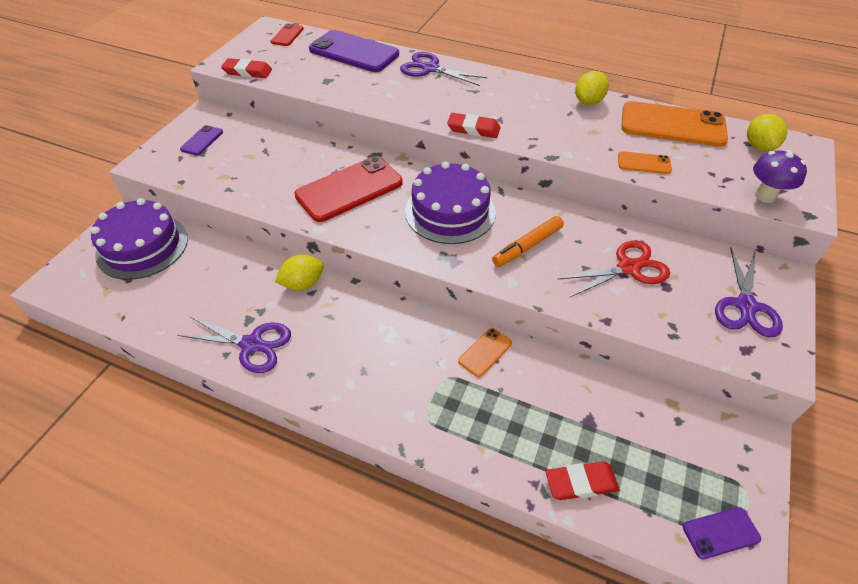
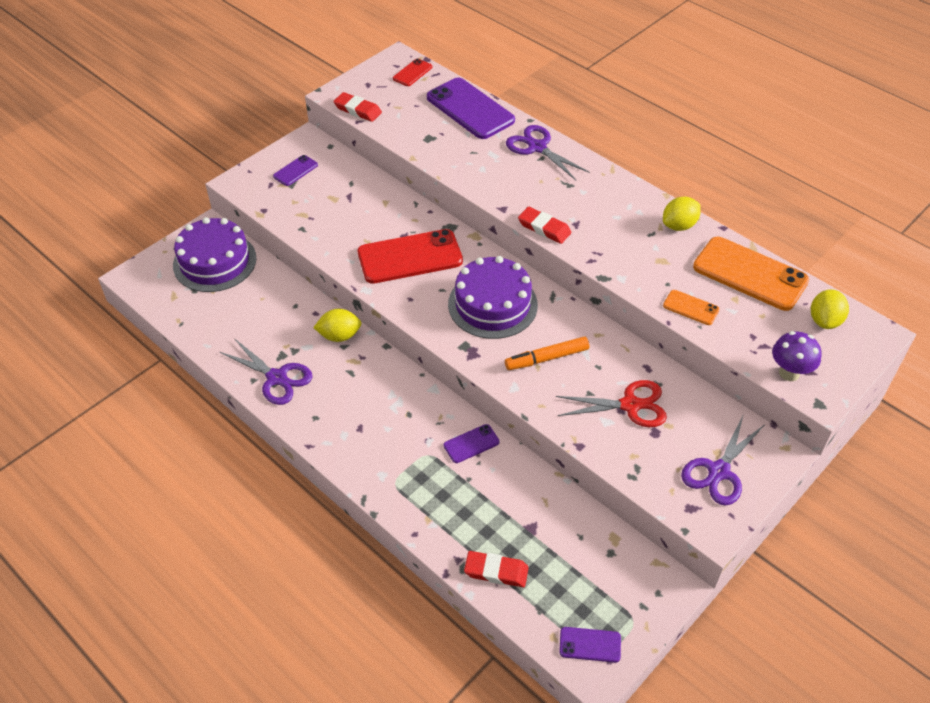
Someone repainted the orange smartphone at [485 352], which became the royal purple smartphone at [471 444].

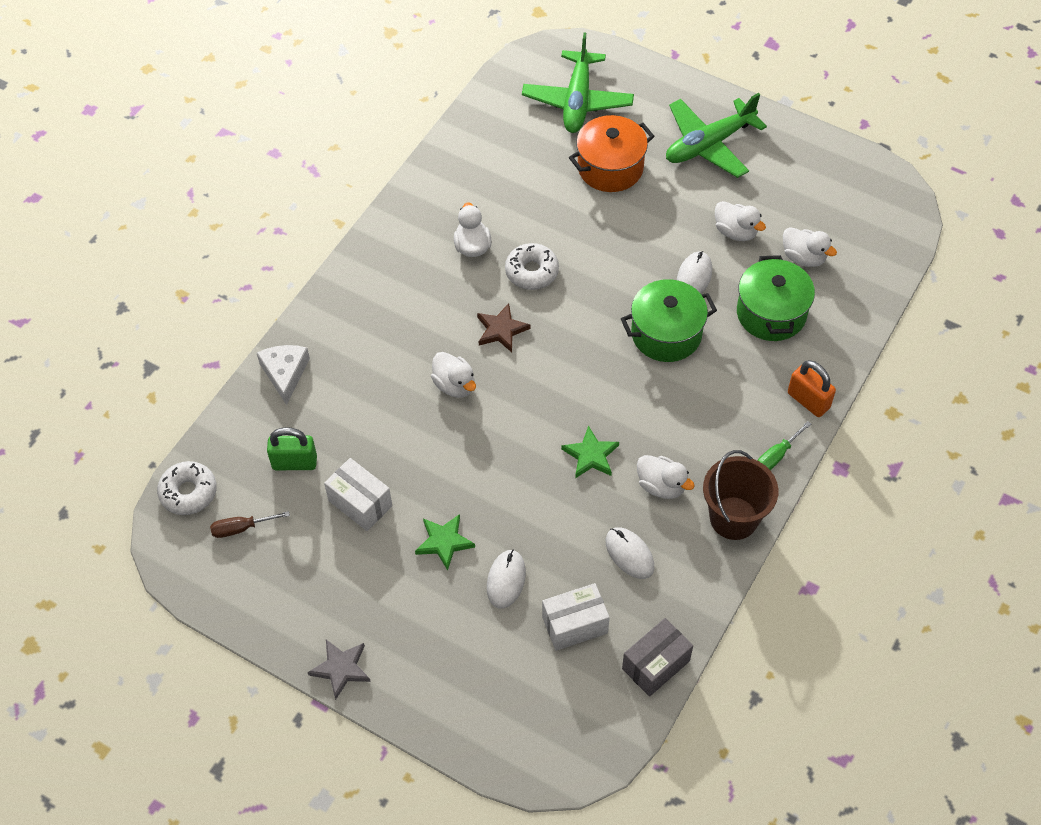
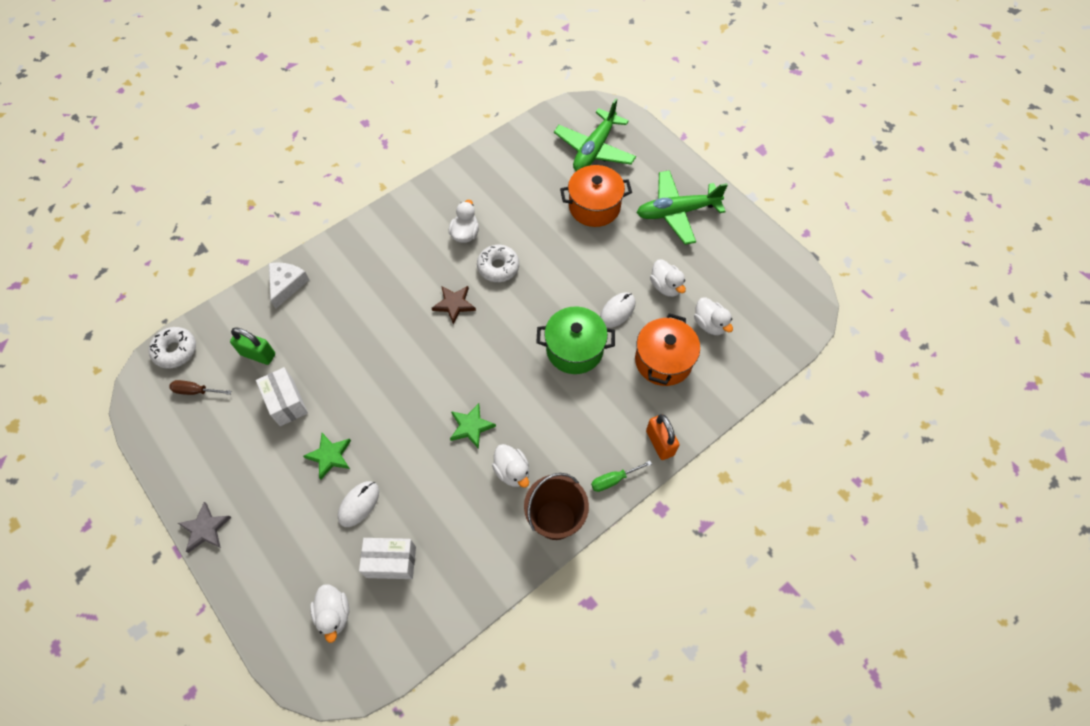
Someone took away the pure white computer mouse at [629 554]. Someone took away the ash-grey parcel at [655 665]. Someone carried the pure white toy duck from [455 385] to [334 614]. Someone repainted the emerald stockpot at [771 313], which became the orange stockpot at [663 361].

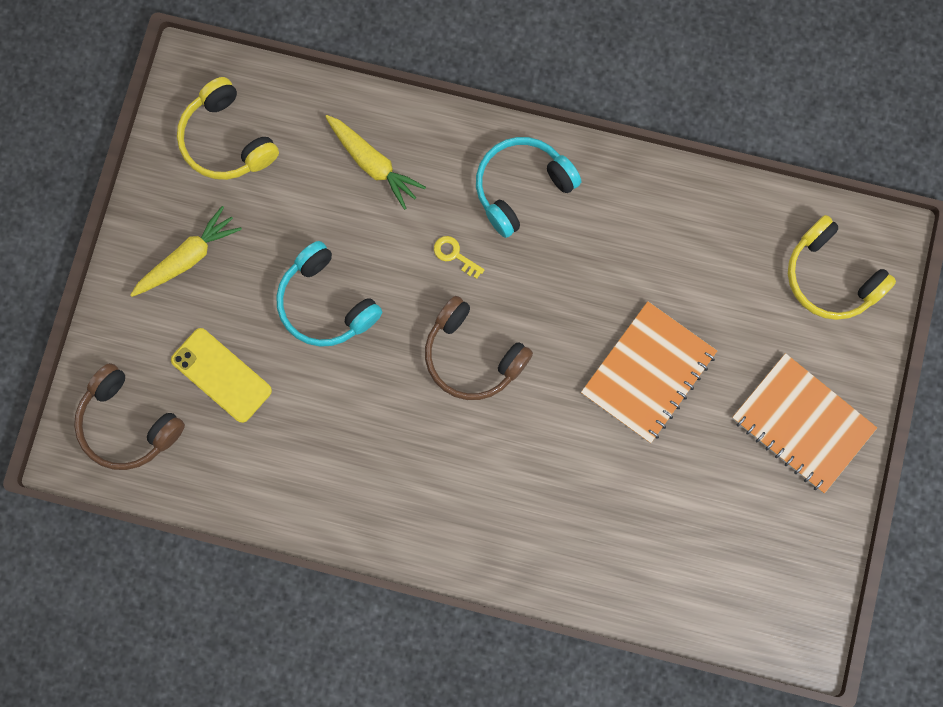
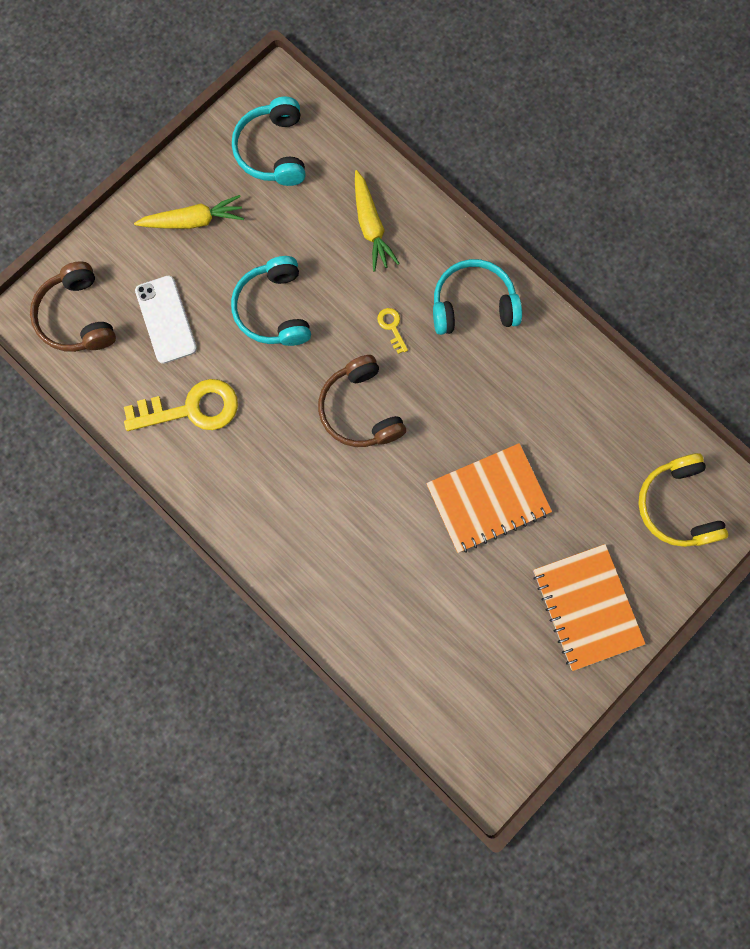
Someone put down the bright yellow latchkey at [191 409]. Someone repainted the bright yellow smartphone at [221 375], which became the pure white smartphone at [166 319]. Someone repainted the bright yellow over-ear headphones at [226 140], which became the teal over-ear headphones at [273 151].

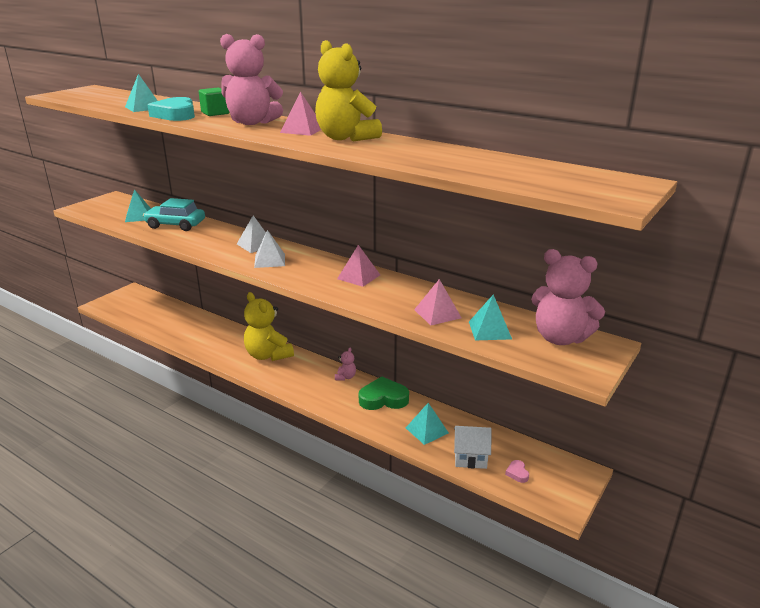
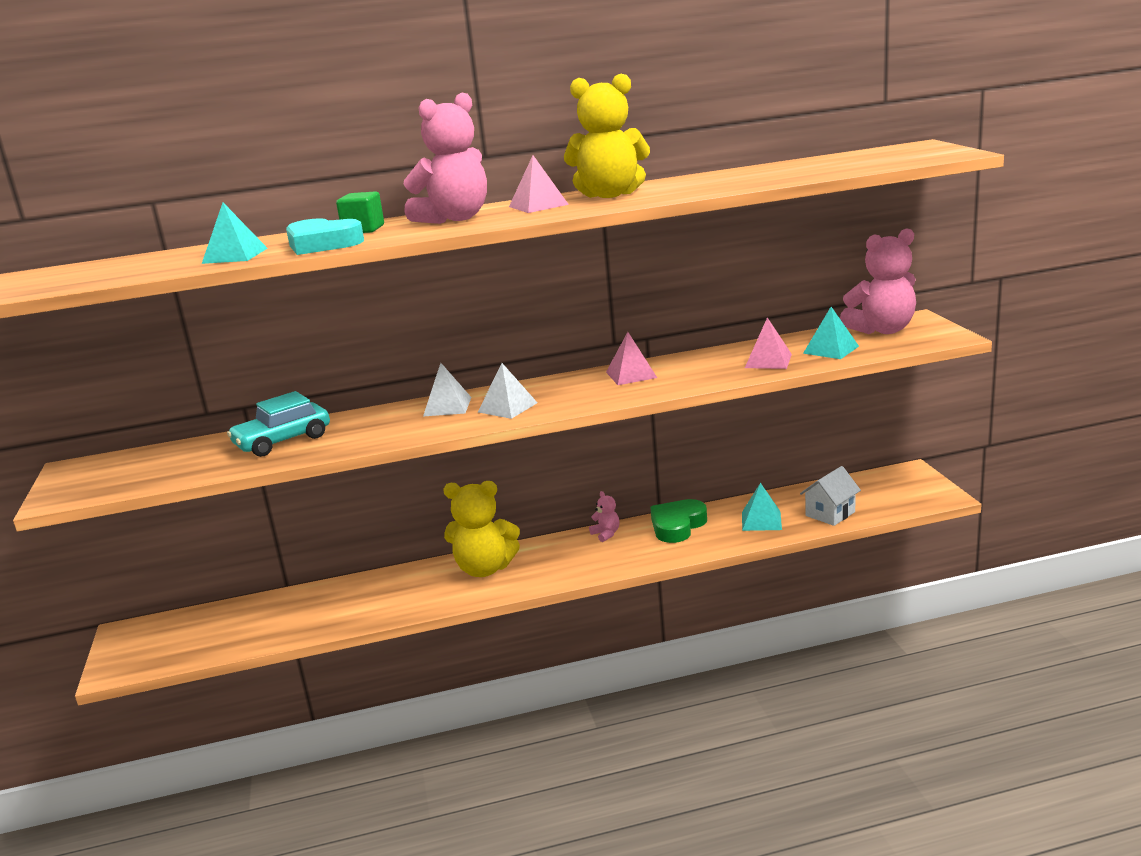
Someone took away the teal pyramid at [139 216]. Someone took away the rose-pink heart at [517 473].

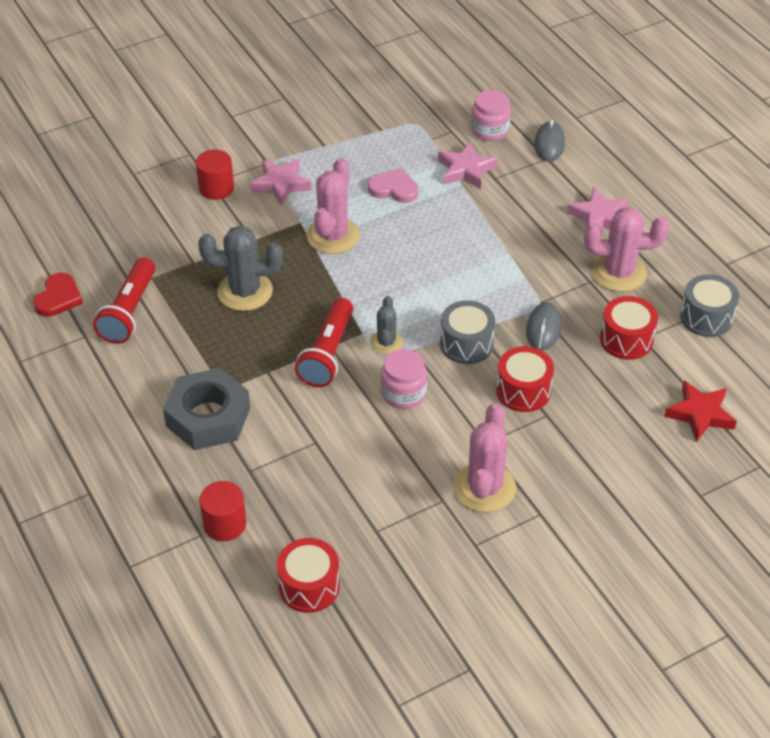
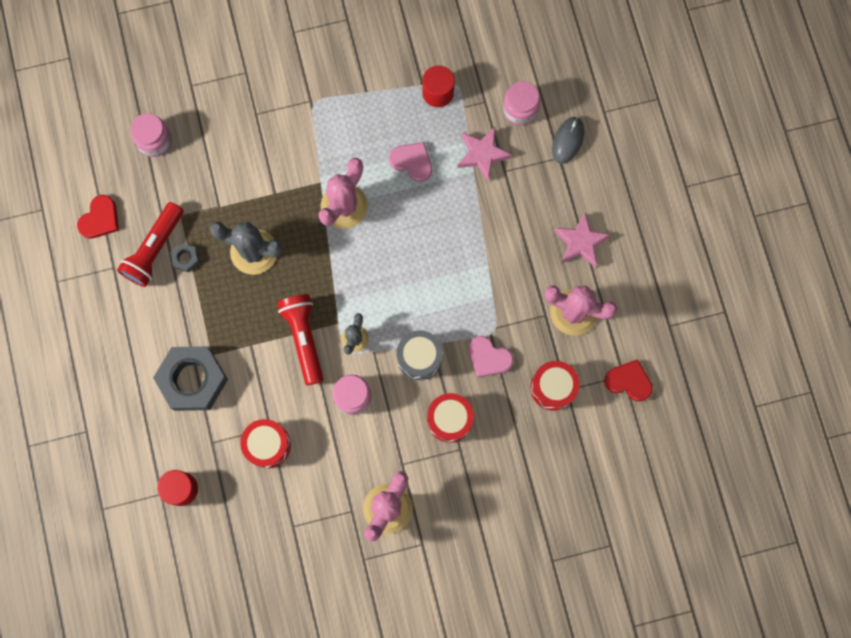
Someone took away the rose-pink five-pointed star at [281 184]. Someone took away the red five-pointed star at [700 414]. Someone put down the rose-pink jam jar at [155 141]. Someone put down the ash-grey hex nut at [185 258]. Someone carried the red cylinder from [216 188] to [438 93]. Someone carried the red drum from [309 586] to [268 445]. Someone swapped the ash-grey computer mouse at [543 328] for the rose-pink heart at [488 358]. Someone swapped the ash-grey drum at [706 317] for the red heart at [629 381]. Someone rotated the red flashlight at [327 354] by 135 degrees clockwise.

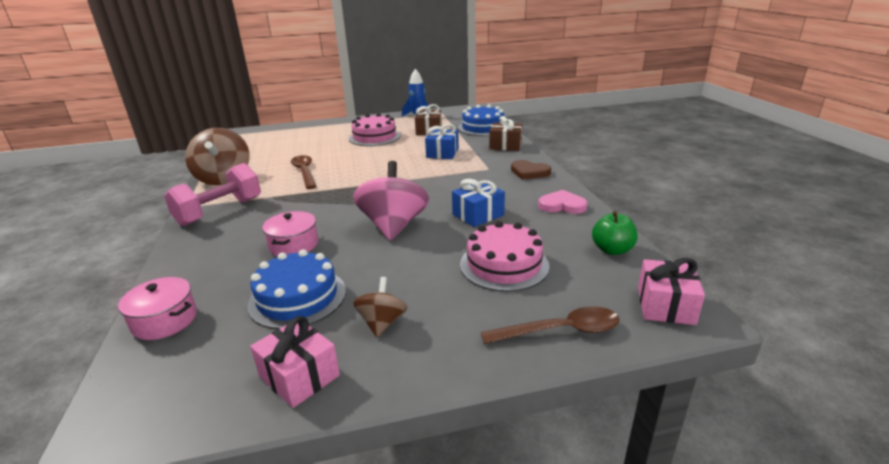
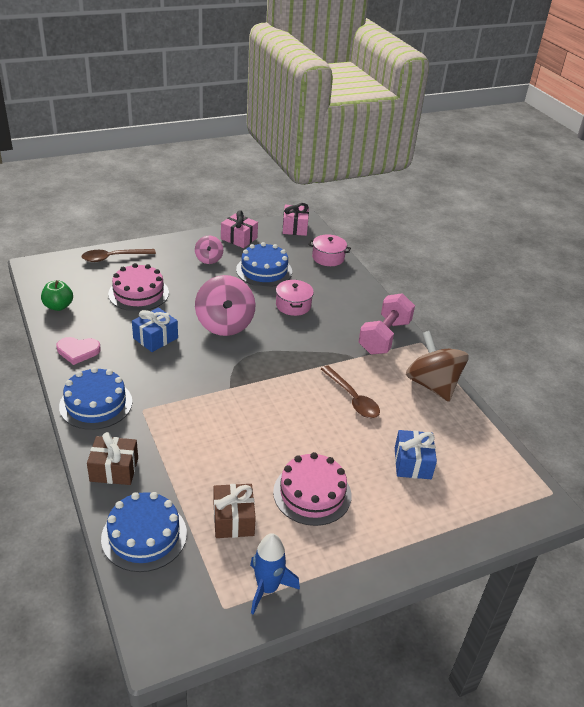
Someone carried the cobalt wrapped gift from [442 153] to [412 463]. Someone carried the rose-pink wrapped gift from [665 305] to [295 228]. Someone swapped the dark brown heart at [529 172] for the cobalt cake at [96 404]. Someone repainted the dark brown toy top at [382 323], which became the rose-pink toy top at [209 259].

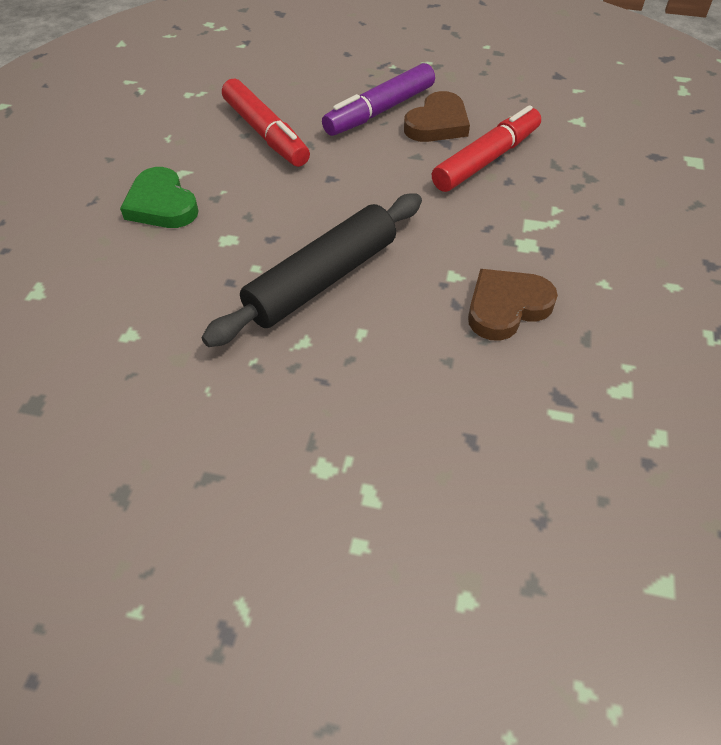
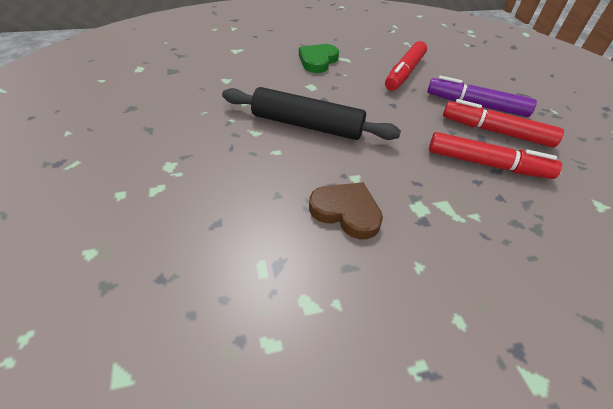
Someone swapped the dark brown heart at [437 123] for the red marker pen at [495 132].

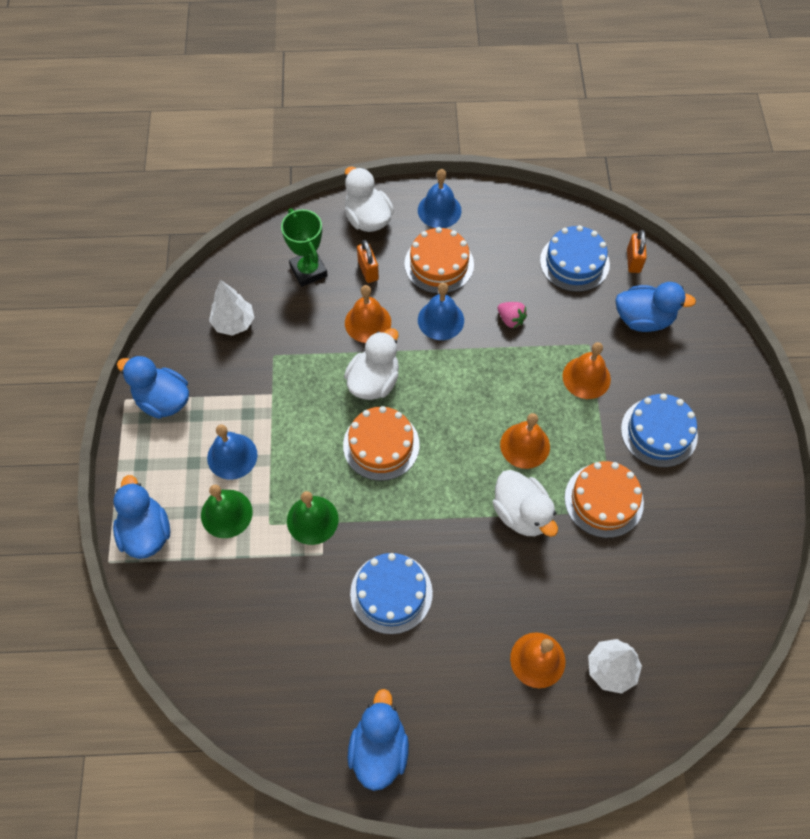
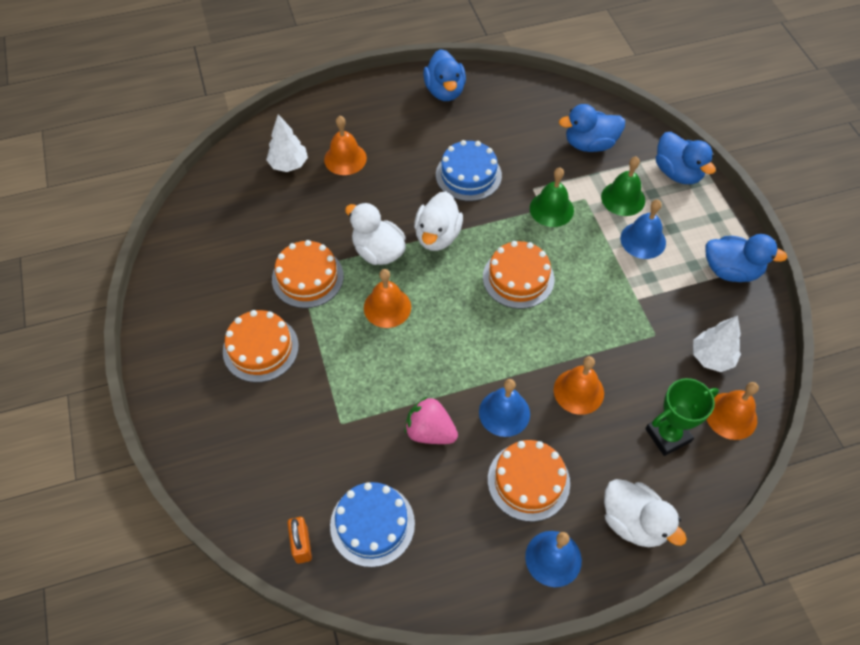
Someone took away the orange small lock at [368 270]. Someone carried the pure white toy duck from [374 381] to [437 236]. Someone carried the orange hand bell from [586 377] to [731 416]. Someone carried the cobalt toy duck from [643 319] to [589 144]. Someone repainted the cobalt cake at [659 432], which became the orange cake at [260 348]. Someone rotated the emerald award cup at [308 271] by 75 degrees counterclockwise. Someone scaled the rose-pink berry at [511 319] by 1.55.

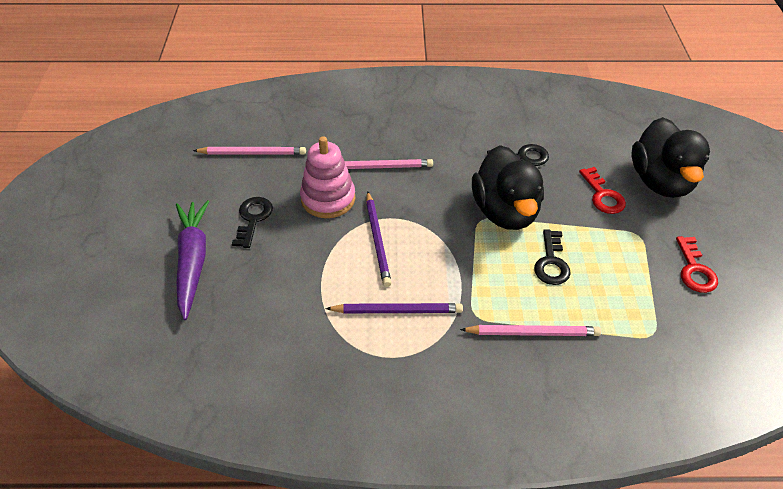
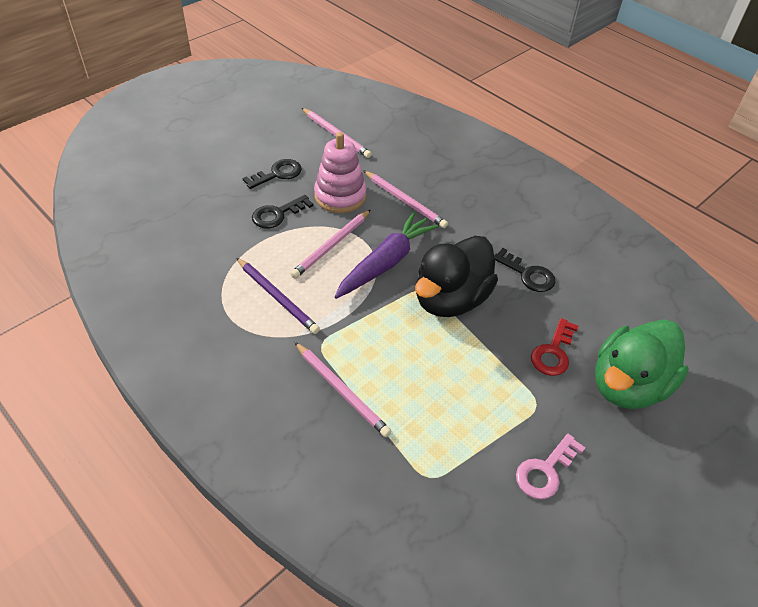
Someone carried the royal purple root vegetable from [193 261] to [386 262]. Someone carried the ebony latchkey from [551 262] to [277 214]. Someone repainted the royal purple pencil at [377 240], which became the rose-pink pencil at [332 245]. Someone repainted the ebony toy duck at [660 181], which became the emerald toy duck at [628 385]. Someone repainted the red latchkey at [694 269], which became the rose-pink latchkey at [545 471].

